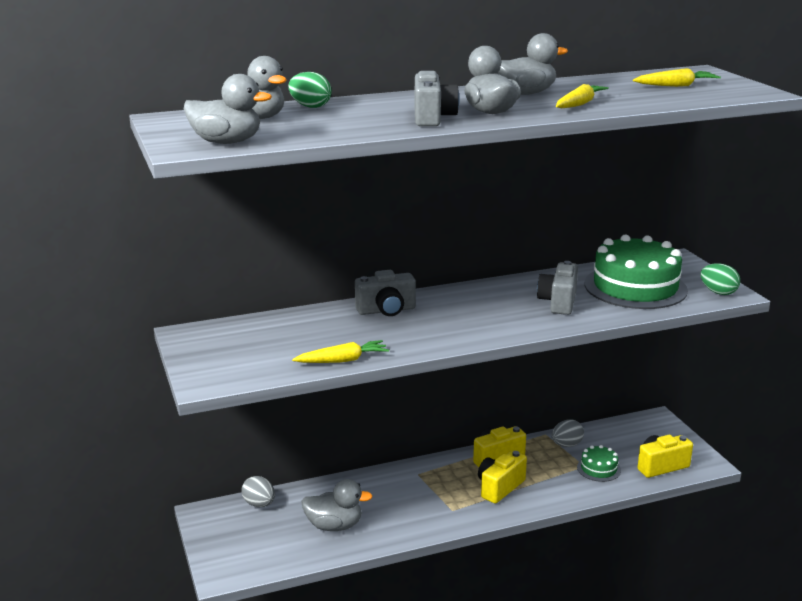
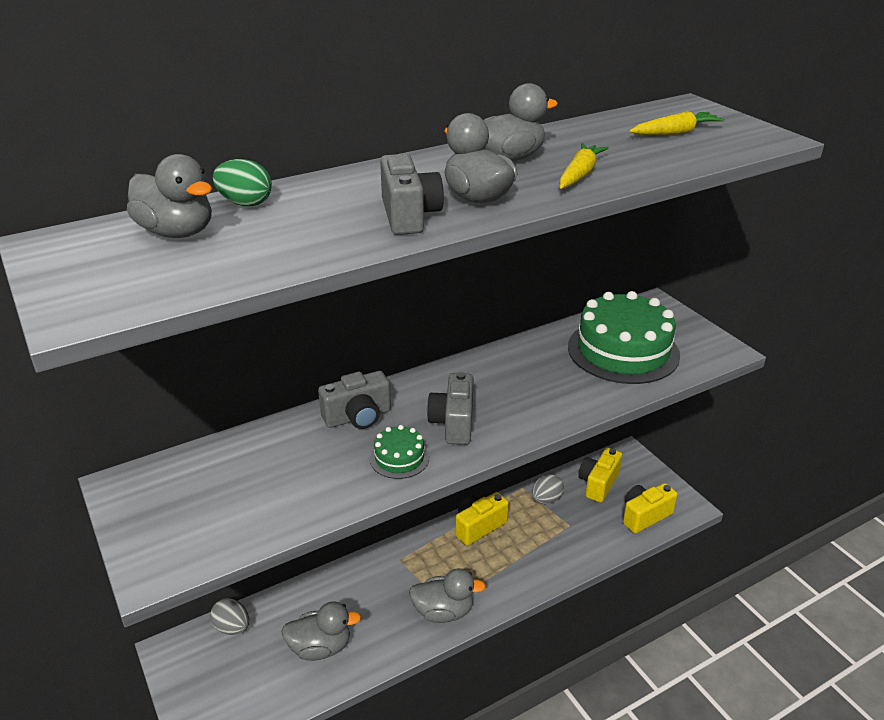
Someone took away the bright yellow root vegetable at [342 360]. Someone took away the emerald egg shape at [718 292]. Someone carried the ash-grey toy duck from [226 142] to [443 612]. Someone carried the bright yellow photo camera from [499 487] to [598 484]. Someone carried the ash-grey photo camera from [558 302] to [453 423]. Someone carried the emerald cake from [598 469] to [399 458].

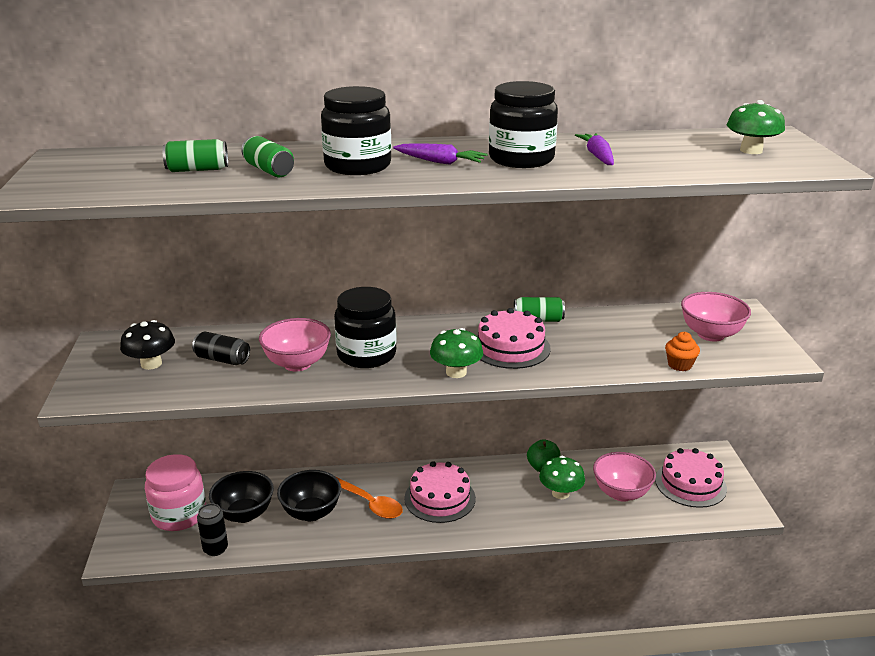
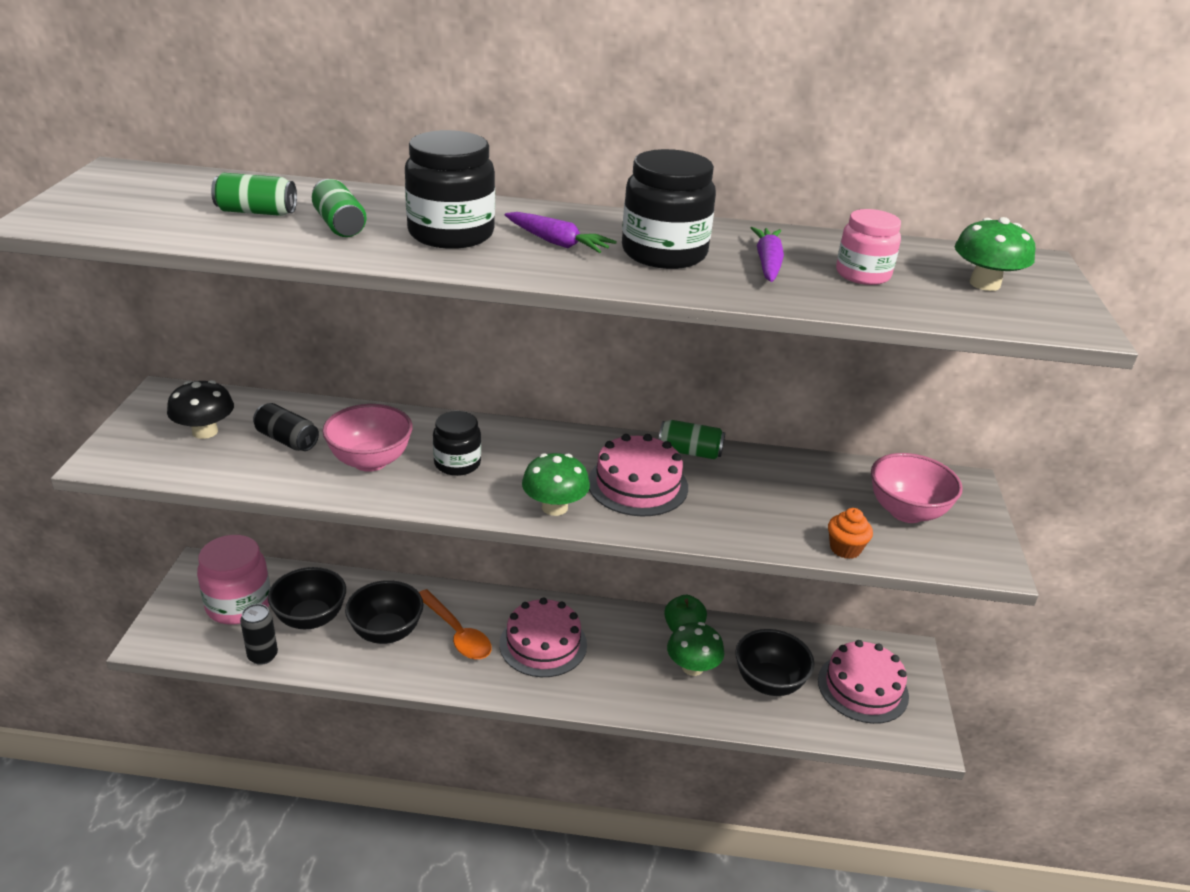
Someone put down the rose-pink jam jar at [862 274]. Someone repainted the rose-pink deep dish at [621 493], which became the ebony deep dish at [769 682]. Someone scaled the ebony jam jar at [366 355] by 0.63.

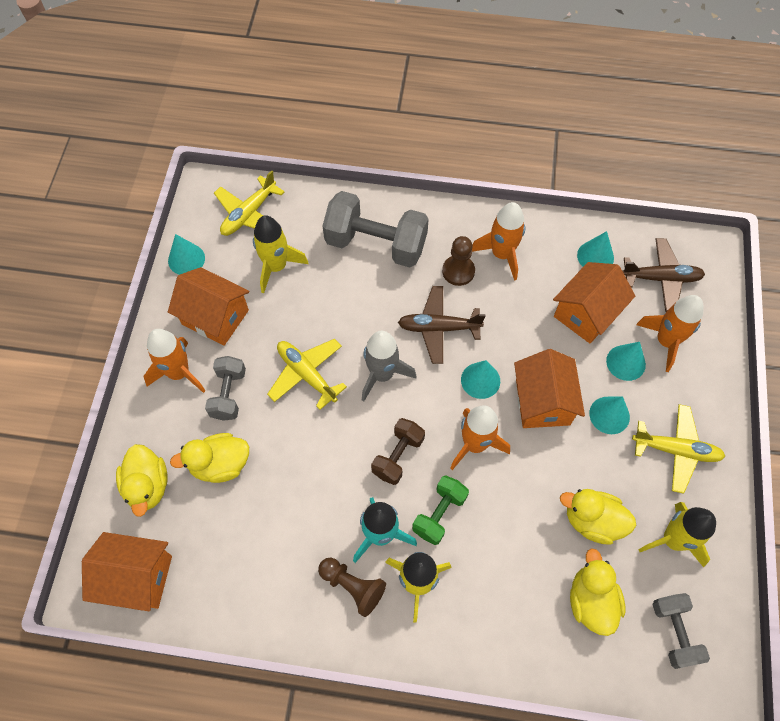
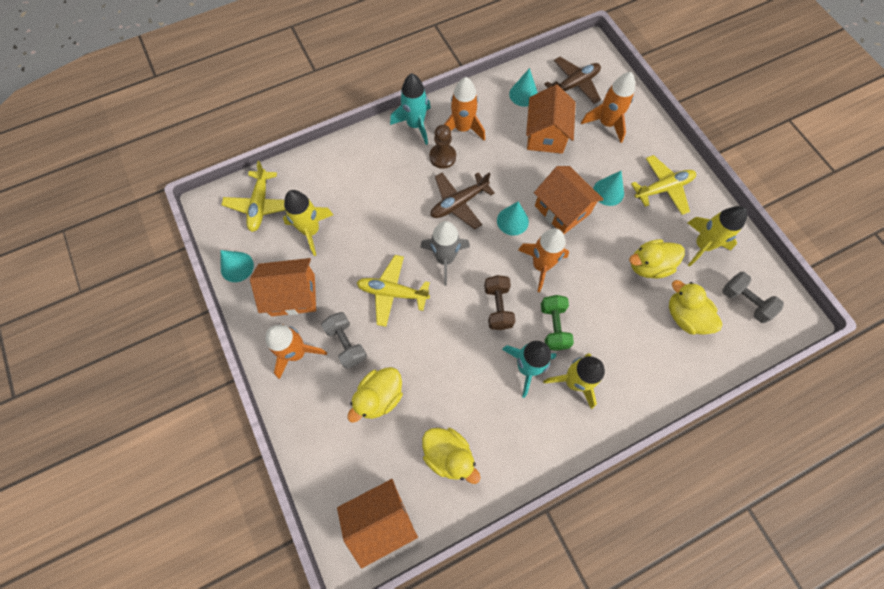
Someone took away the dark brown pawn at [352 586]. Someone took away the ash-grey dumbbell at [376 244]. Someone took away the teal cone shape at [625 362]. Someone put down the teal toy rocket at [415 125]. Someone carried the bright yellow toy duck from [148 486] to [448 455].

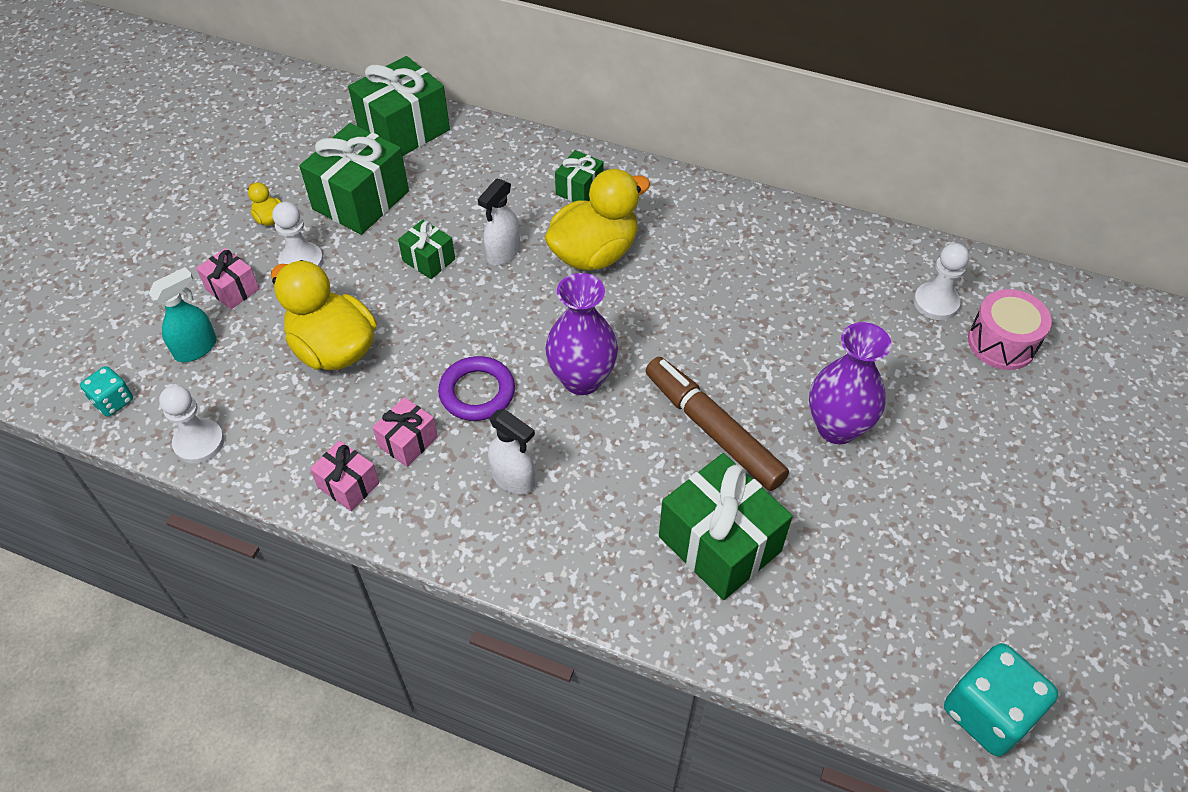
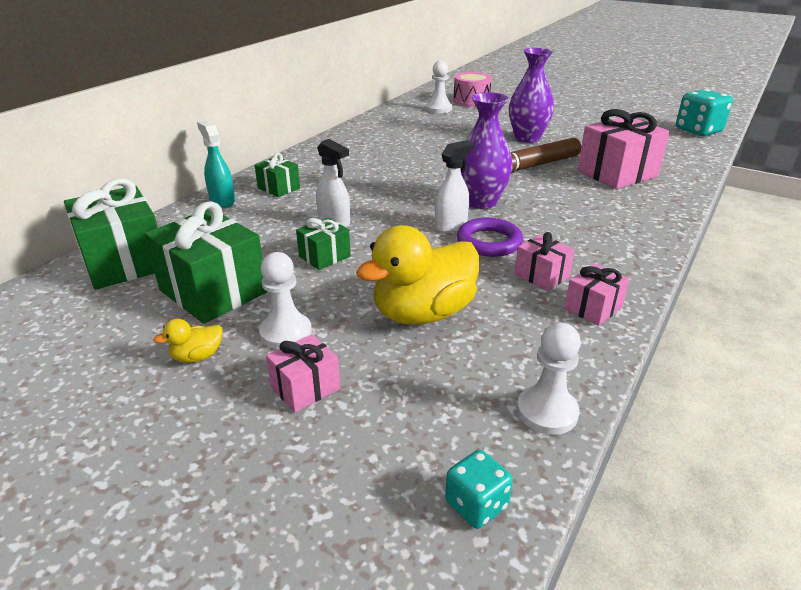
Someone took away the bright yellow toy duck at [594 253]. Someone carried the teal spray cleaner from [196 348] to [222 201]. Someone carried the pure white spray cleaner from [513 479] to [451 225]. Someone repainted the emerald wrapped gift at [719 544], which became the rose-pink wrapped gift at [617 174].

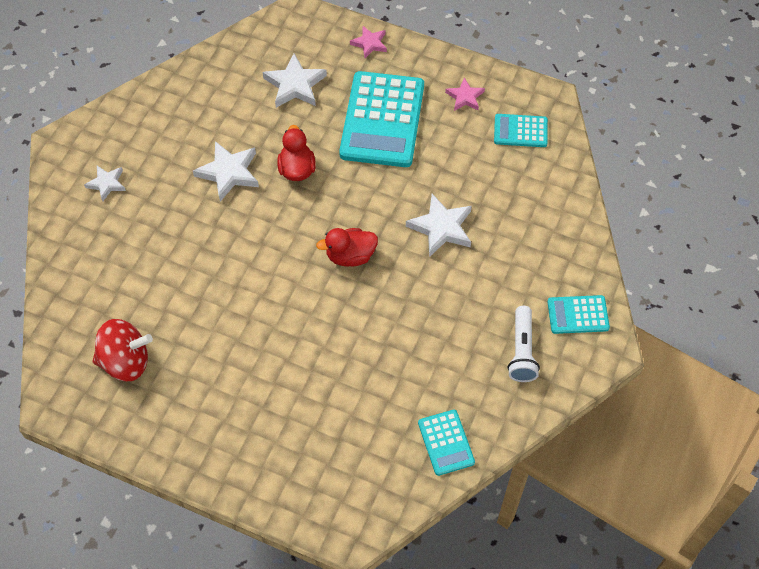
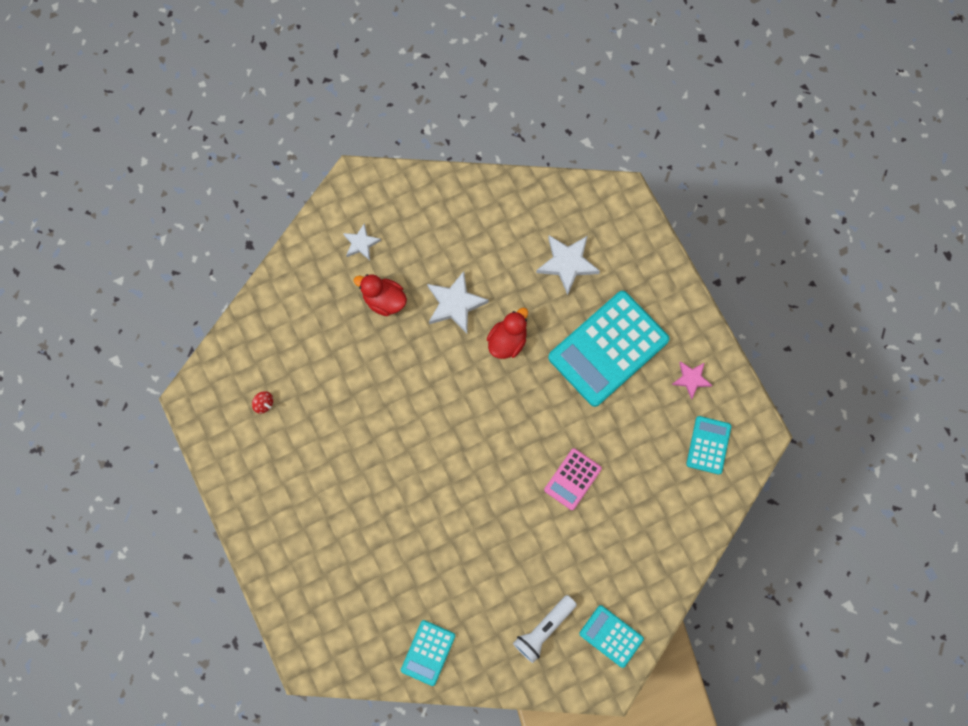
Someone took away the rose-pink five-pointed star at [369 43]. Someone carried the red toy duck from [350 256] to [384 300]. Someone swapped the pure white five-pointed star at [441 228] for the rose-pink adding machine at [572 479]. Someone rotated the teal adding machine at [520 131] by 60 degrees clockwise. Someone scaled the red toy top at [126 361] by 0.41.

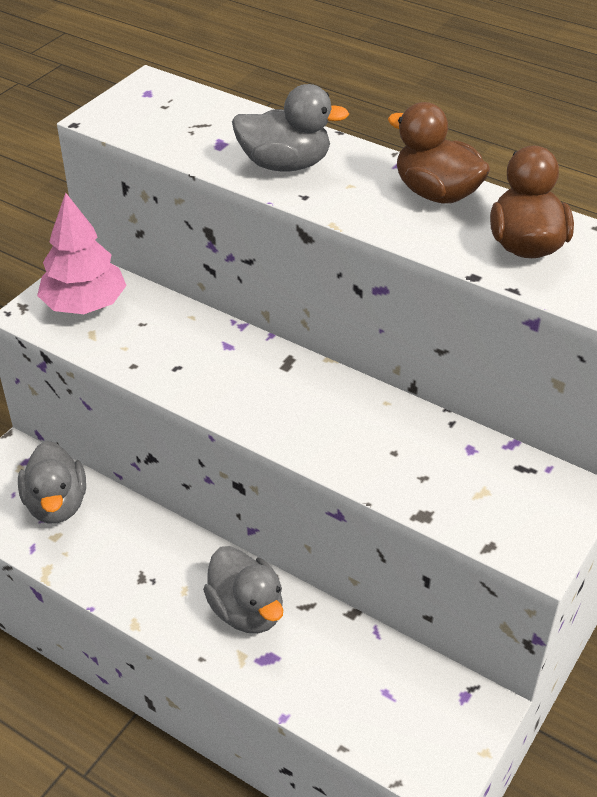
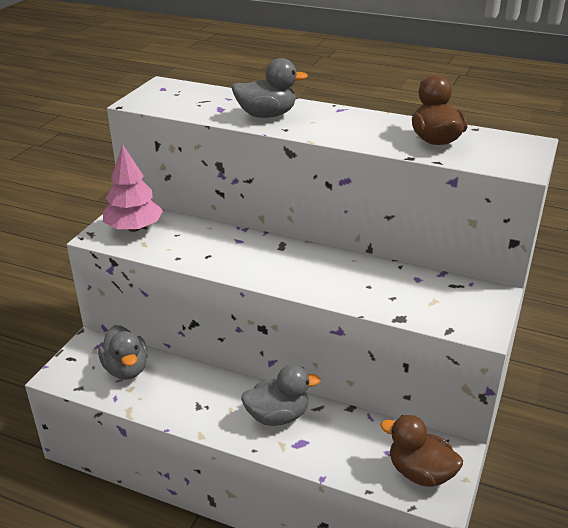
Someone carried the dark brown toy duck from [436 193] to [420 473]. Someone rotated the ash-grey toy duck at [247 610] by 60 degrees counterclockwise.

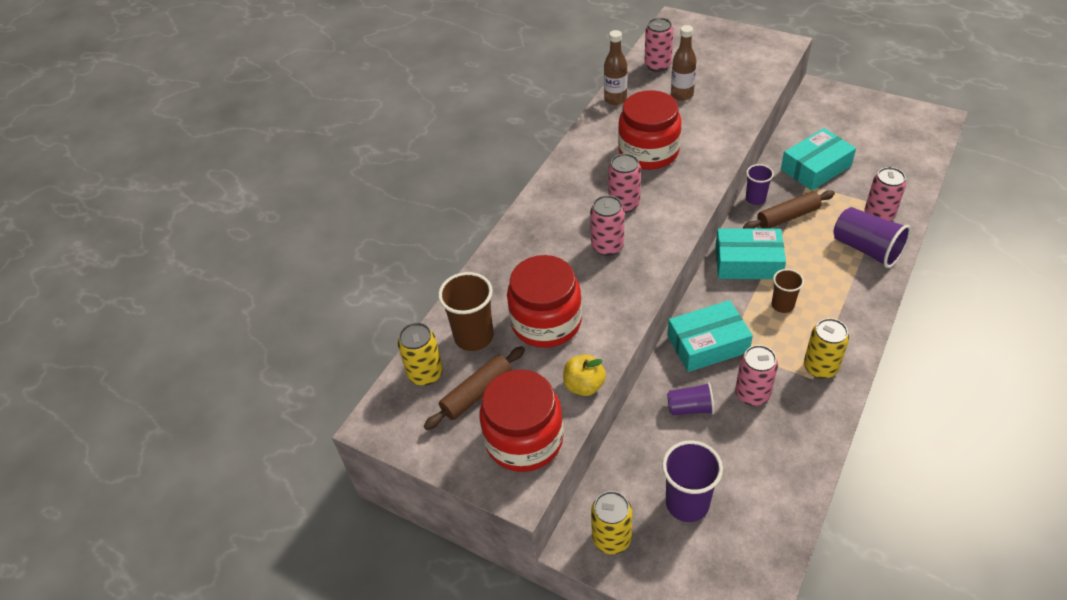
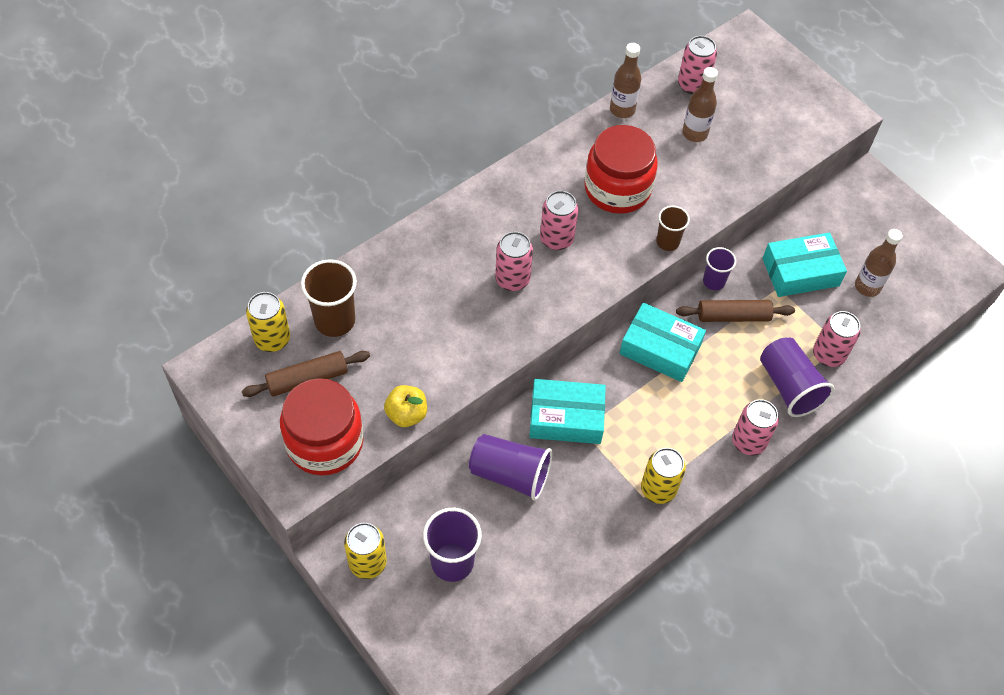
Someone took away the red jam jar at [546 322]. Someone put down the dark brown drink bottle at [867 287]. Someone carried the rose-pink soda can from [752 394] to [748 441]. Someone carried the dark brown cup from [782 305] to [667 242]. Someone scaled the royal purple cup at [690 408] by 1.64.

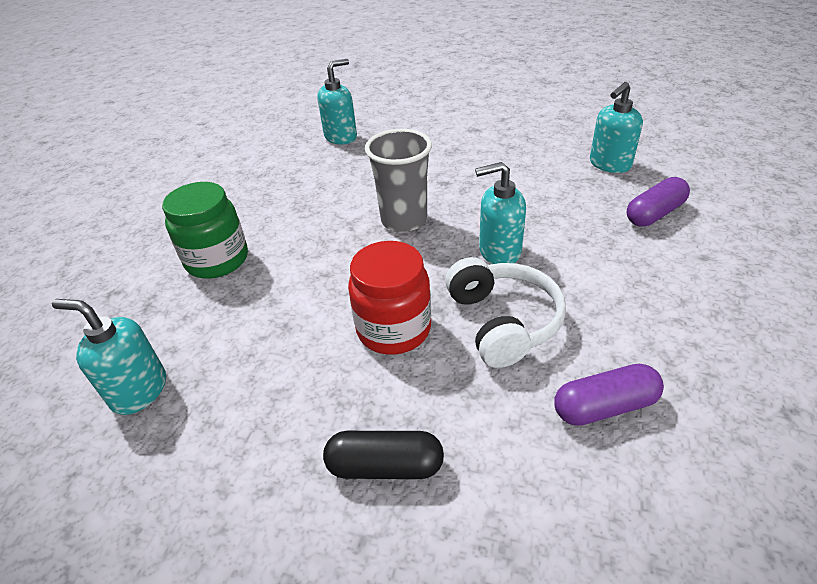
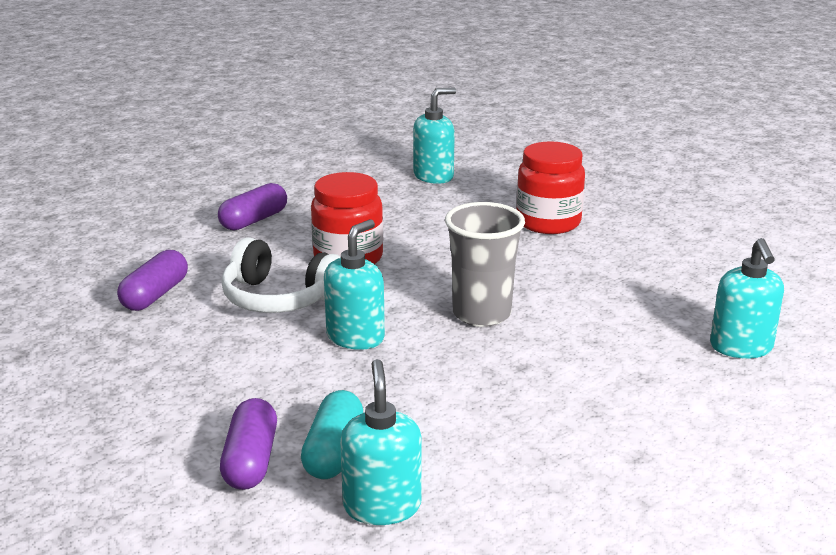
Someone put down the teal pill at [333 451]. Someone repainted the emerald jam jar at [217 260], which became the red jam jar at [548 222]. Someone repainted the ebony pill at [385 466], which became the royal purple pill at [254 220].

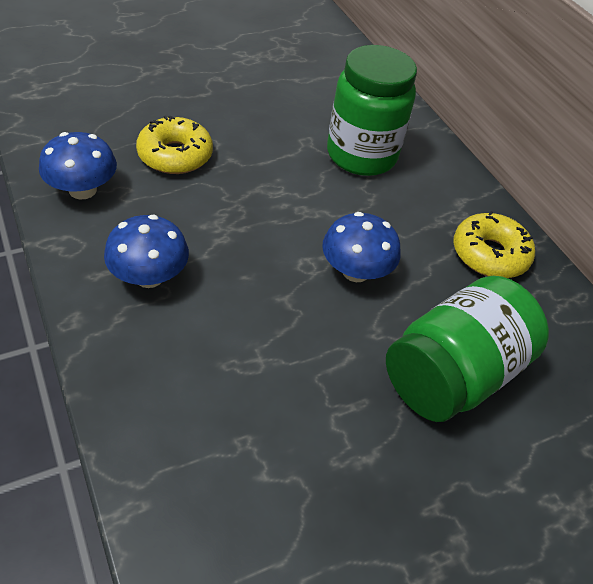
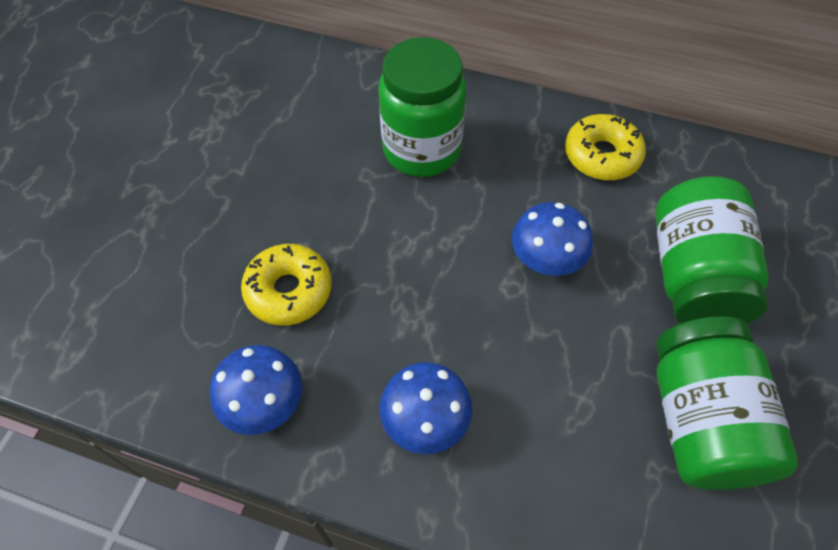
Someone put down the emerald jam jar at [700 421].

